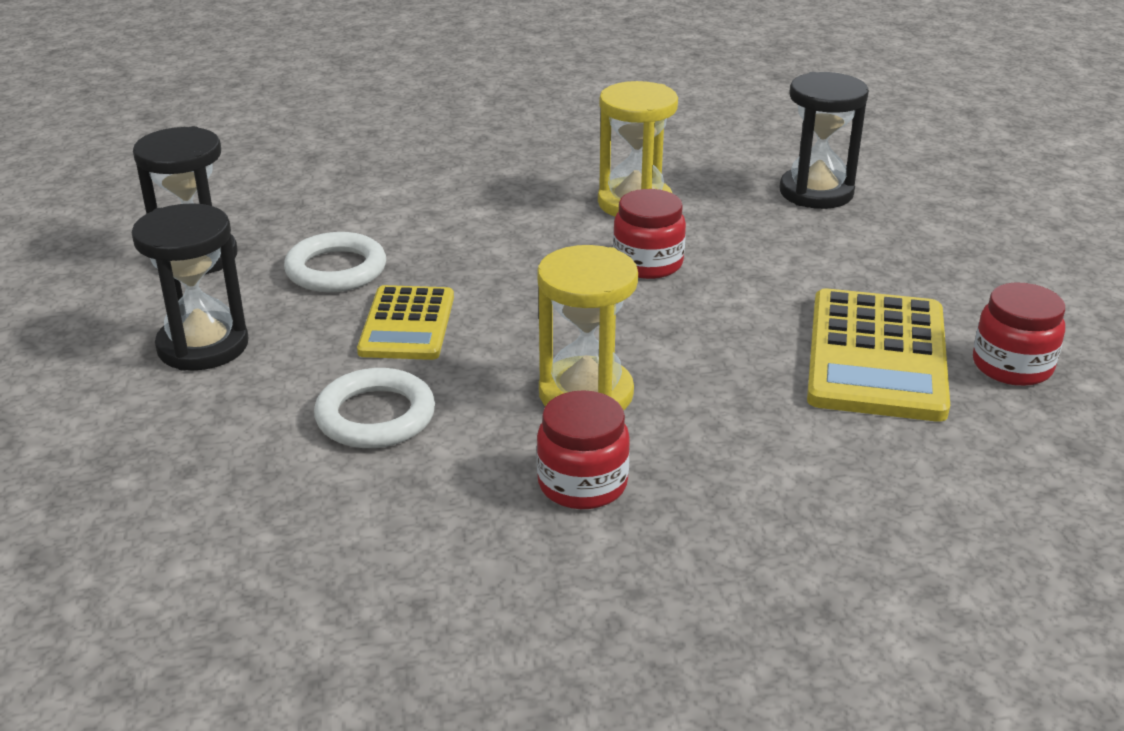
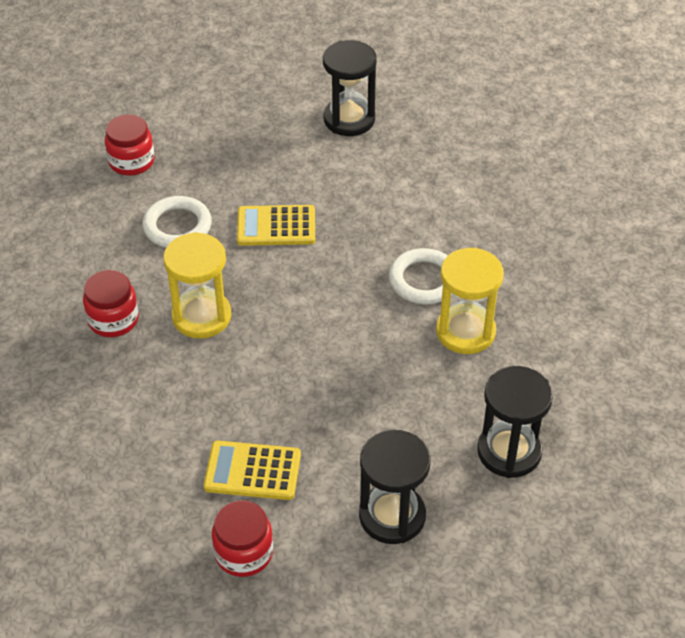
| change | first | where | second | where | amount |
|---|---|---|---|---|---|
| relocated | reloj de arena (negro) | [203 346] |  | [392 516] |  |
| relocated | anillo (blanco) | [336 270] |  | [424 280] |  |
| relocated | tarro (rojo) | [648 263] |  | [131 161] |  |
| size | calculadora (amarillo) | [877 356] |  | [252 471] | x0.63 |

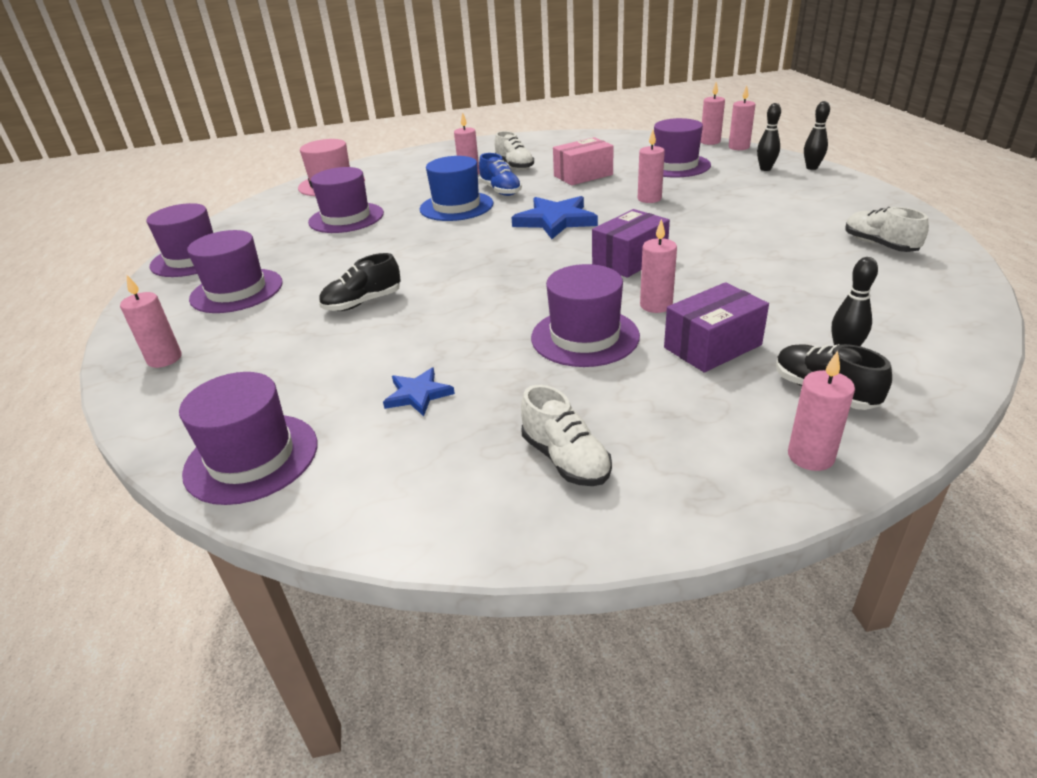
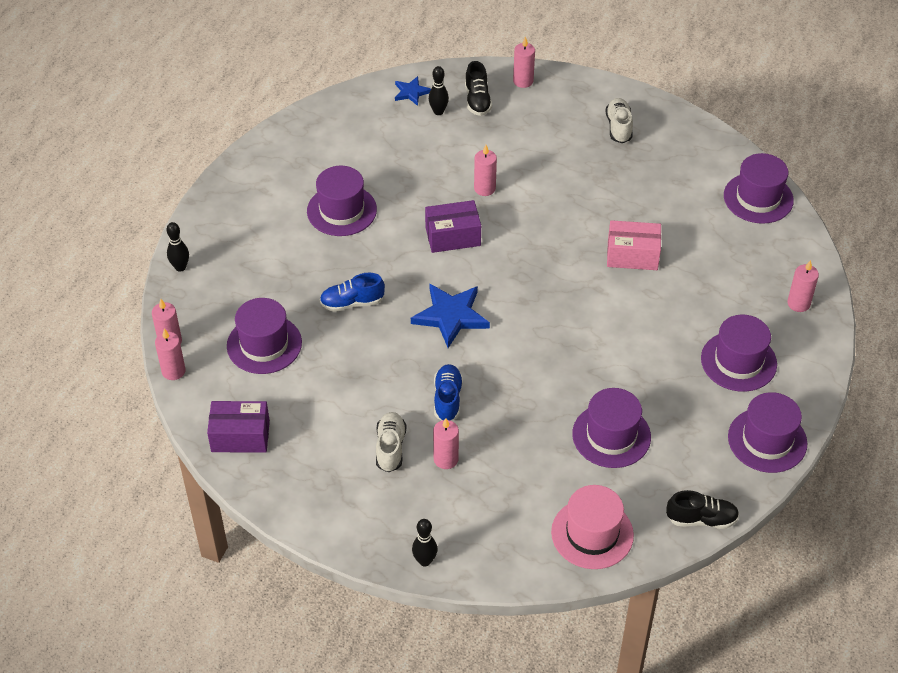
| change | first | where | second | where | amount |
|---|---|---|---|---|---|
| relocated | zapato (negro) | [362 303] |  | [701 519] |  |
| relocated | estrella (azul) | [418 394] |  | [411 92] |  |
| missing | sombrero (azul) | [456 206] |  |  |  |
| relocated | sombrero (morado) | [585 337] |  | [341 210] |  |
| relocated | caja (rosa) | [583 175] |  | [632 255] |  |
| exchanged | vela (rosa) | [649 199] | zapato (azul) | [352 303] |  |
| relocated | caja (morado) | [712 346] |  | [240 436] |  |
| relocated | bolo (negro) | [765 169] |  | [425 561] |  |
| missing | zapato (blanco) | [879 245] |  |  |  |

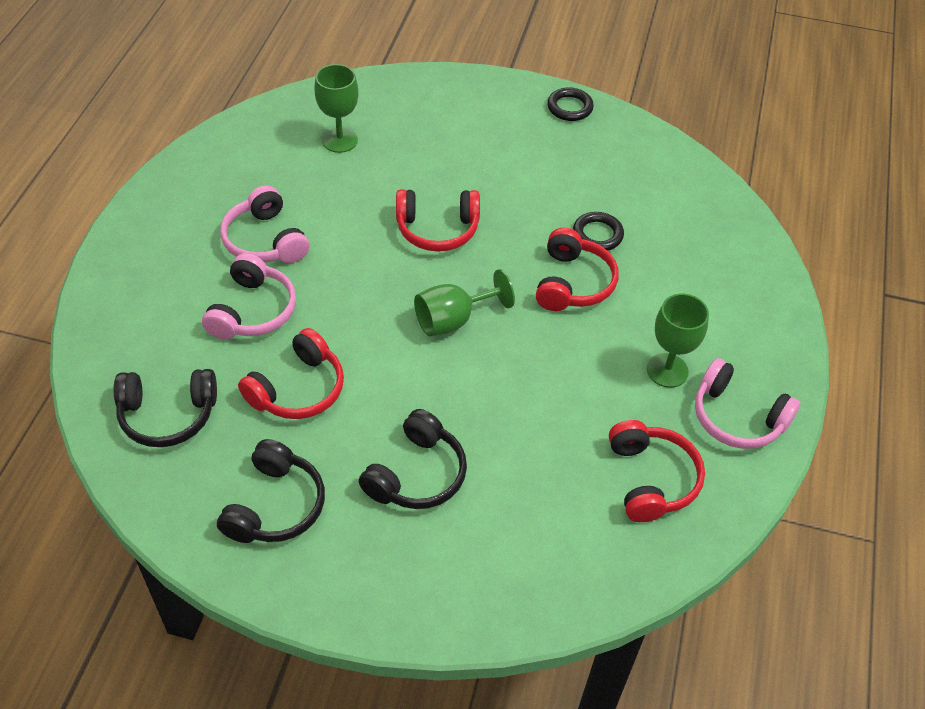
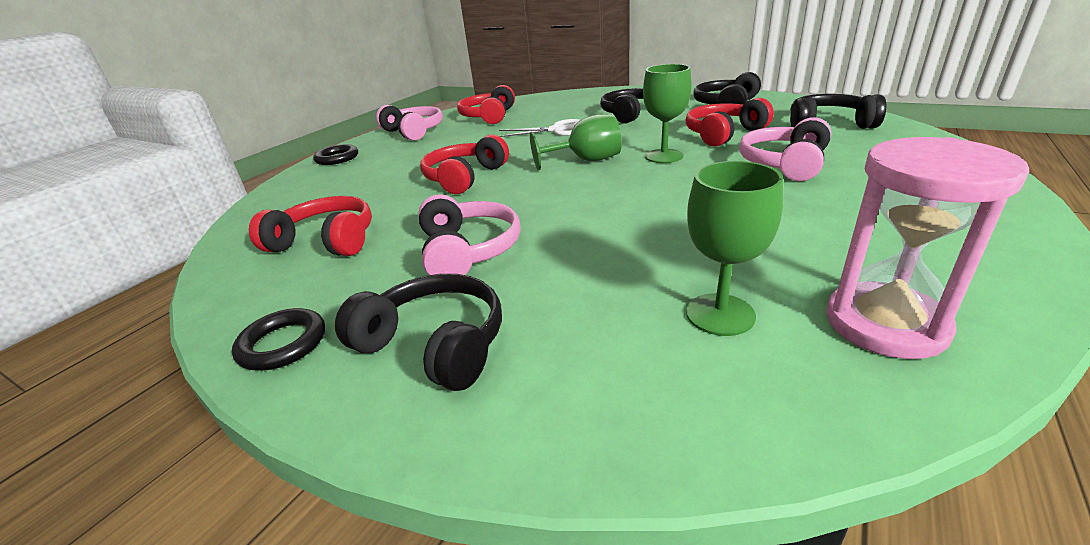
| change | first | where | second | where | amount |
|---|---|---|---|---|---|
| relocated | auriculares (rosa) | [265 240] |  | [467 250] |  |
| relocated | auriculares (rojo) | [437 229] |  | [325 241] |  |
| relocated | anillo (negro) | [597 235] |  | [337 158] |  |
| relocated | copa (verde) | [667 370] |  | [664 156] |  |
| appeared |  |  | auriculares (negro) | [434 344] |  |
| appeared |  |  | tijeras (blanco) | [557 130] |  |
| appeared |  |  | reloj de arena (rosa) | [885 324] |  |

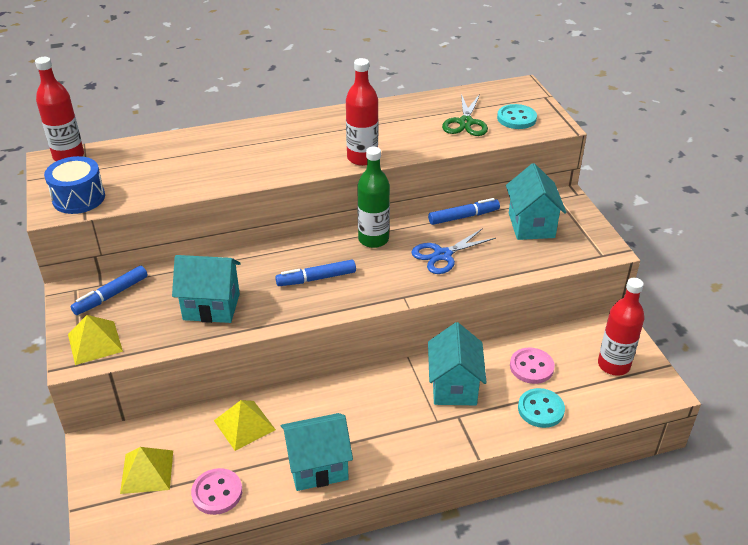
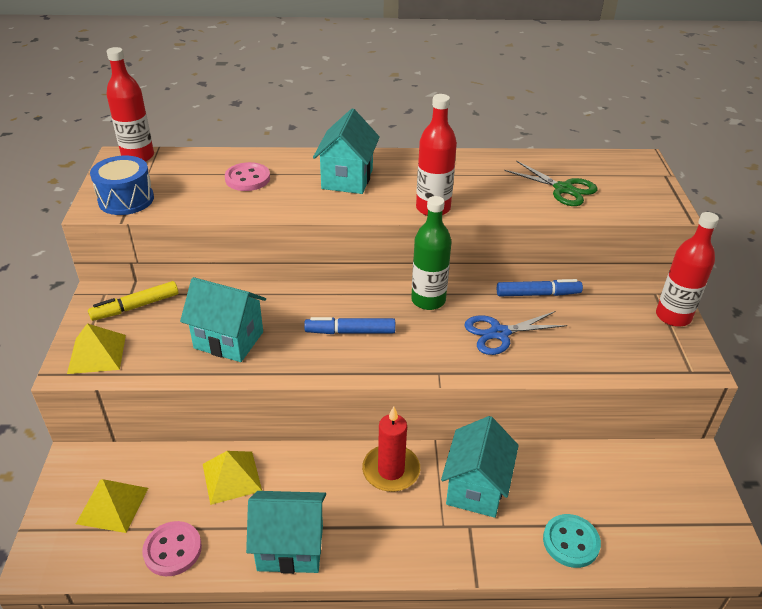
| change | first | where | second | where | amount |
|---|---|---|---|---|---|
| colour | rotulador (azul) | [111 295] | rotulador (amarillo) | [135 307] |  |
| spun | tijeras (verde) | [465 122] |  | [563 189] | 75 degrees counterclockwise |
| missing | botón (turquesa) | [516 118] |  |  |  |
| relocated | casa (turquesa) | [531 225] |  | [347 179] |  |
| relocated | botón (rosa) | [531 367] |  | [247 179] |  |
| relocated | botella (rojo) | [613 365] |  | [673 316] |  |
| appeared |  |  | vela (rojo) | [391 470] |  |

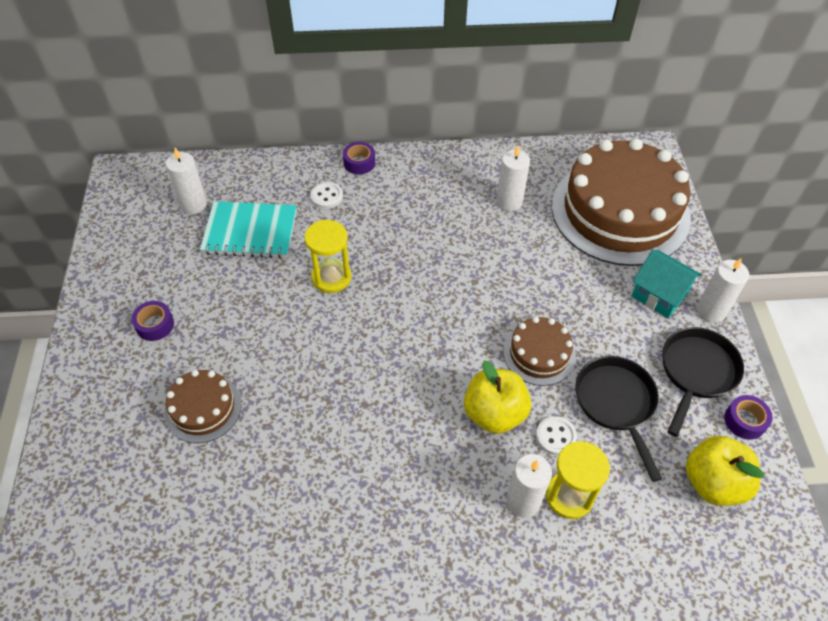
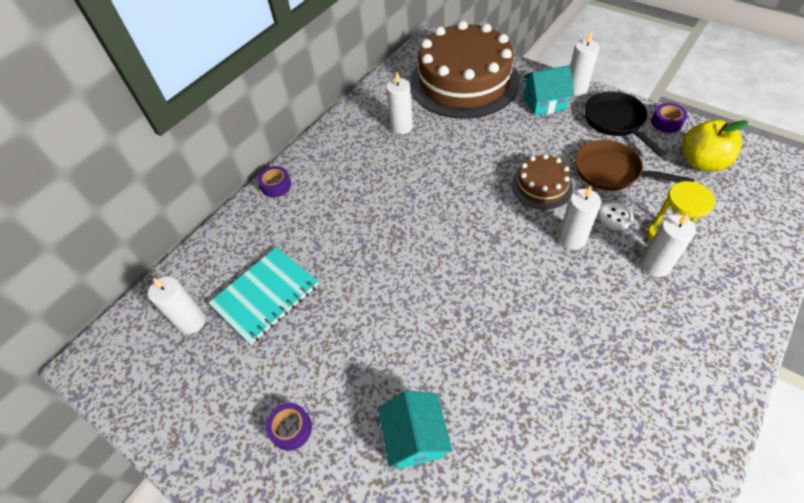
| change | first | where | second | where | amount |
|---|---|---|---|---|---|
| exchanged | tarta (marrón) | [203 408] | casa (turquesa) | [415 438] |  |
| missing | reloj de arena (amarillo) | [331 277] |  |  |  |
| missing | botón (blanco) | [326 196] |  |  |  |
| exchanged | manzana (amarillo) | [494 413] | vela (blanco) | [572 239] |  |
| colour | sartén (negro) | [616 404] | sartén (marrón) | [611 171] |  |

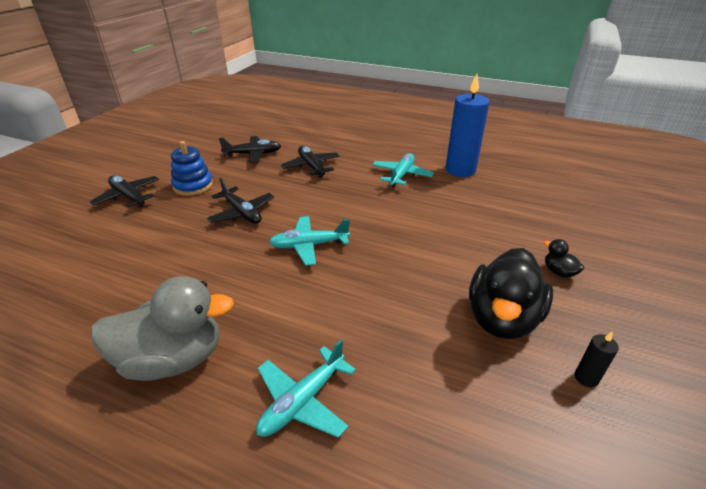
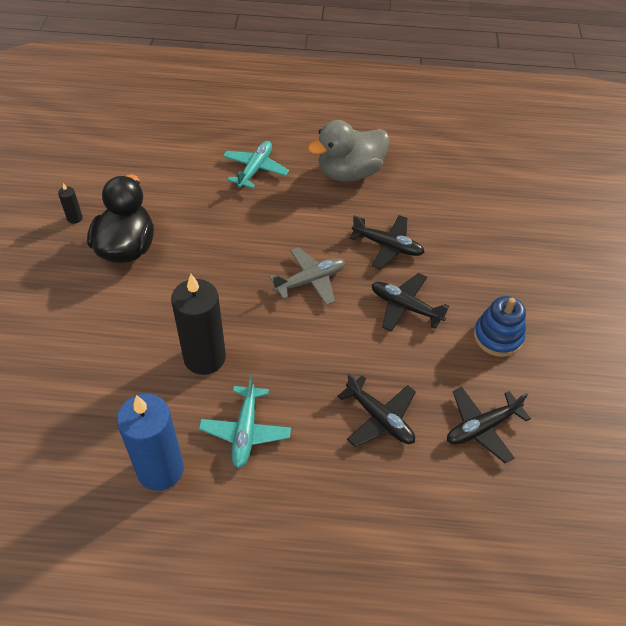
| change | first | where | second | where | amount |
|---|---|---|---|---|---|
| relocated | avión (negro) | [128 196] |  | [387 246] |  |
| colour | avión (turquesa) | [309 245] | avión (gris) | [310 281] |  |
| missing | pato (negro) | [558 272] |  |  |  |
| appeared |  |  | vela (negro) | [204 357] |  |

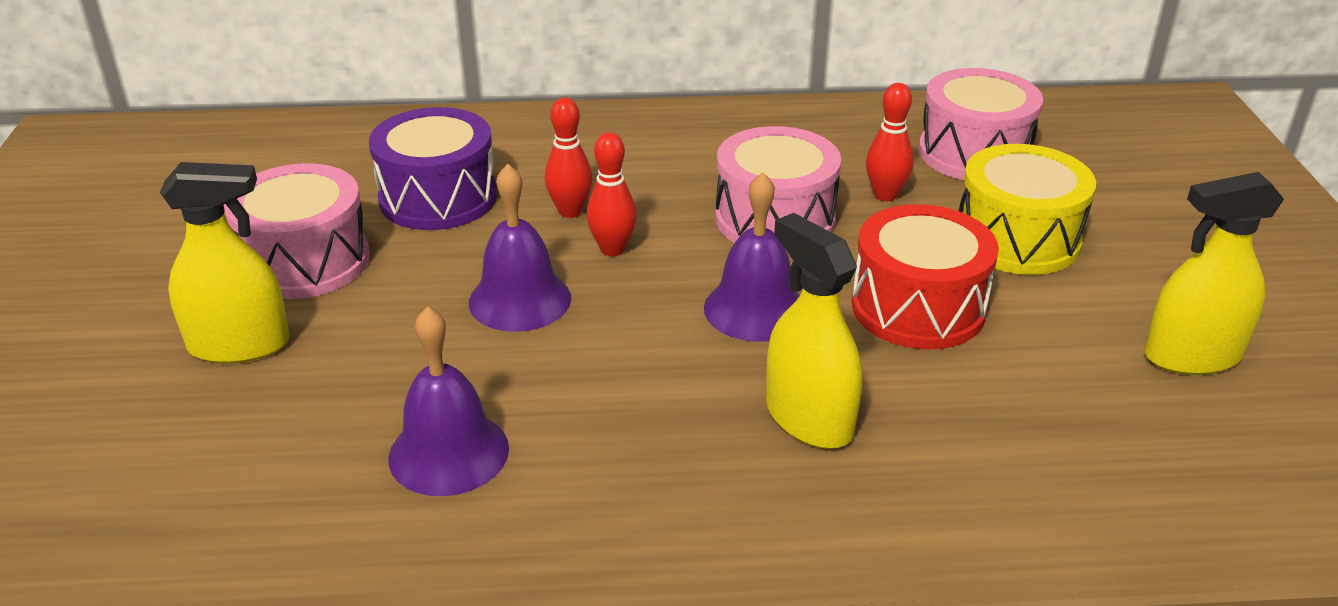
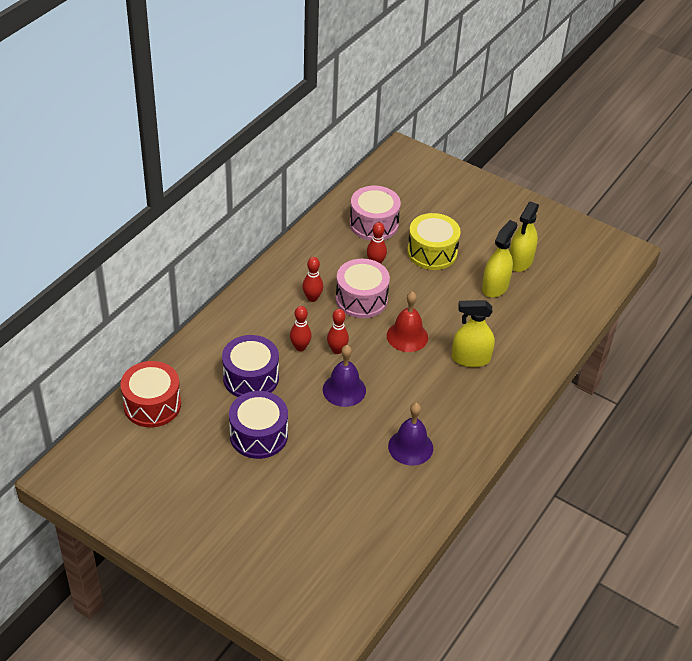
| change | first | where | second | where | amount |
|---|---|---|---|---|---|
| relocated | pulverizador (amarillo) | [239 345] |  | [495 287] |  |
| colour | tambor (rosa) | [305 261] | tambor (morado) | [258 435] |  |
| colour | campana (morado) | [755 309] | campana (rojo) | [407 336] |  |
| relocated | tambor (rojo) | [918 307] |  | [152 405] |  |
| appeared |  |  | bolo (rojo) | [312 298] |  |

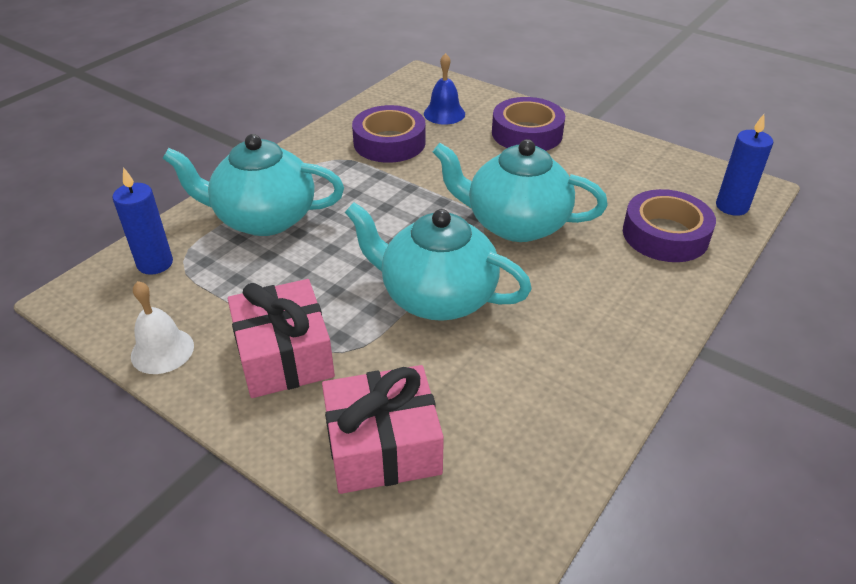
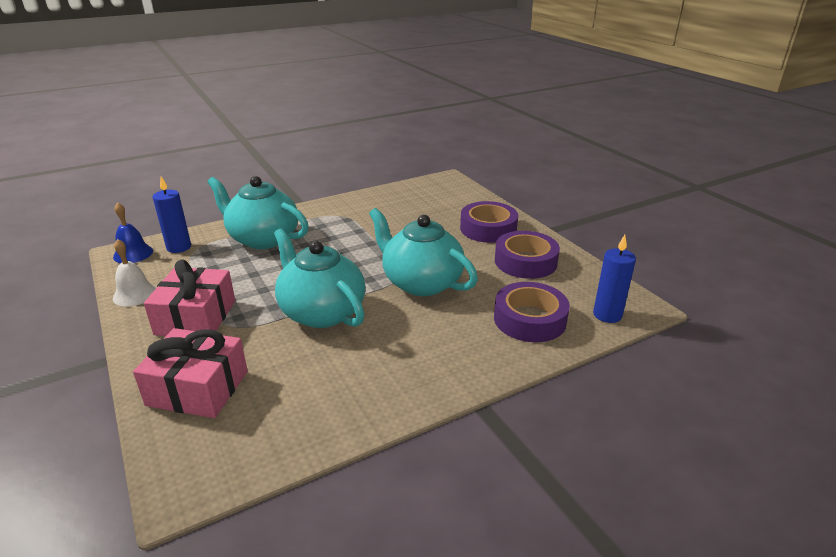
| change | first | where | second | where | amount |
|---|---|---|---|---|---|
| relocated | cinta adhesiva (morado) | [389 142] |  | [525 261] |  |
| relocated | campana (azul) | [444 113] |  | [133 254] |  |

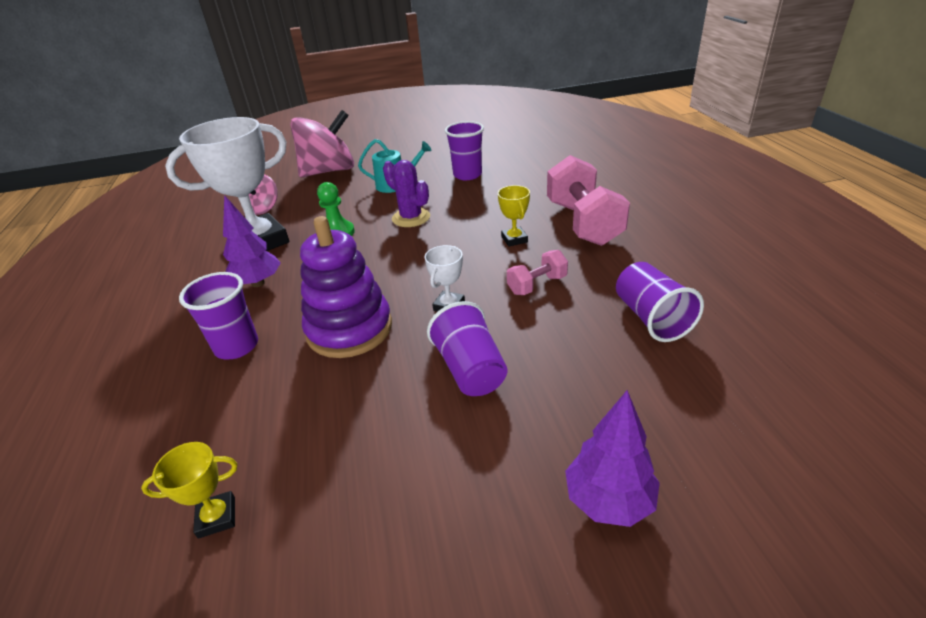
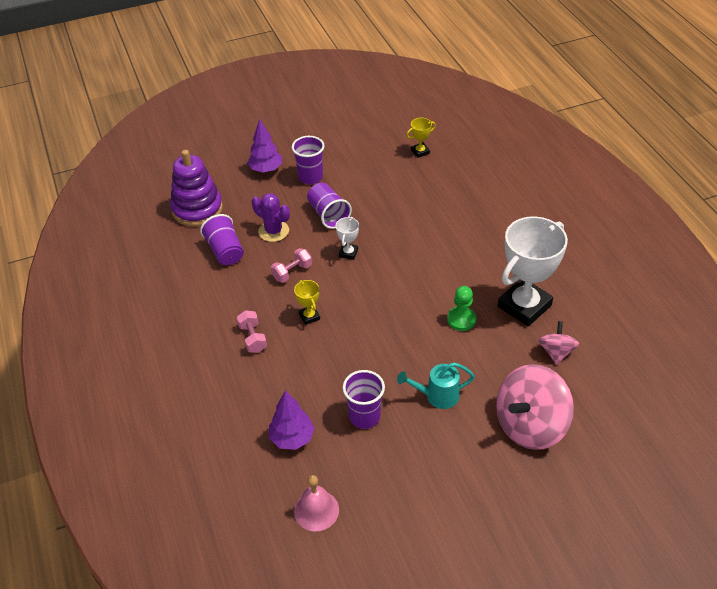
| change | first | where | second | where | amount |
|---|---|---|---|---|---|
| relocated | vaso (morado) | [236 346] |  | [310 177] |  |
| relocated | árbol (morado) | [258 283] |  | [292 438] |  |
| relocated | juguete apilable (morado) | [349 329] |  | [197 209] |  |
| relocated | cactus (morado) | [411 218] |  | [273 231] |  |
| size | mancuerna (rosa) | [583 223] |  | [253 338] | x0.50 |
| appeared |  |  | campana (rosa) | [316 510] |  |

